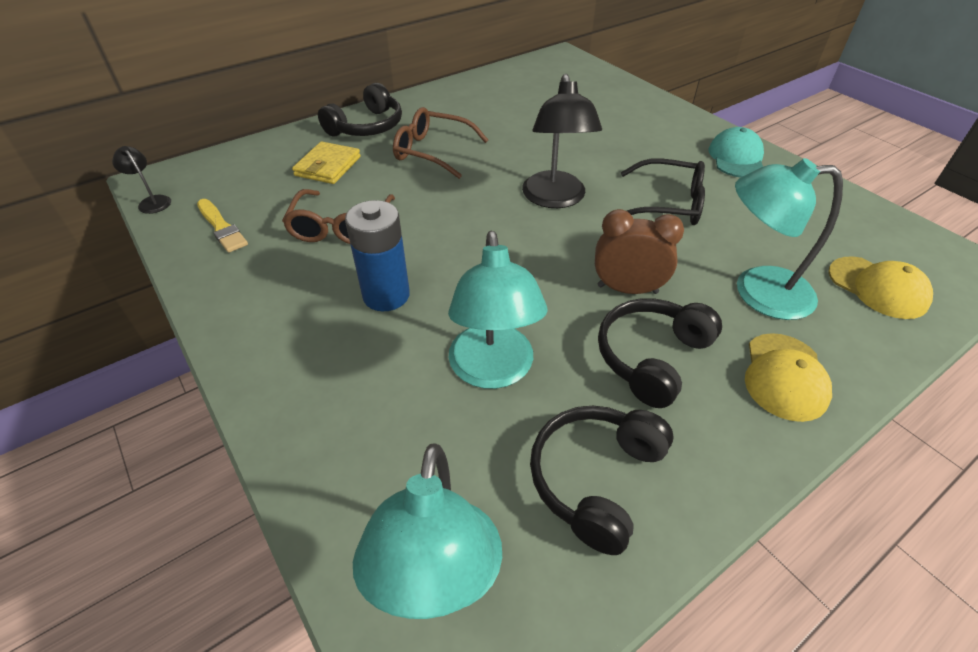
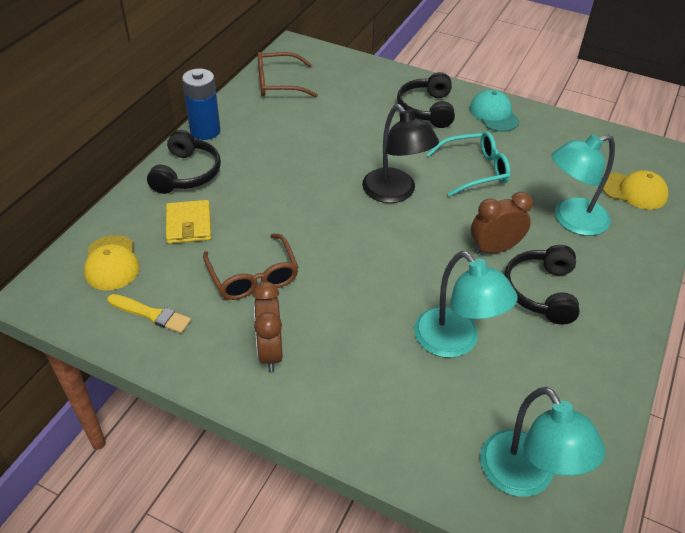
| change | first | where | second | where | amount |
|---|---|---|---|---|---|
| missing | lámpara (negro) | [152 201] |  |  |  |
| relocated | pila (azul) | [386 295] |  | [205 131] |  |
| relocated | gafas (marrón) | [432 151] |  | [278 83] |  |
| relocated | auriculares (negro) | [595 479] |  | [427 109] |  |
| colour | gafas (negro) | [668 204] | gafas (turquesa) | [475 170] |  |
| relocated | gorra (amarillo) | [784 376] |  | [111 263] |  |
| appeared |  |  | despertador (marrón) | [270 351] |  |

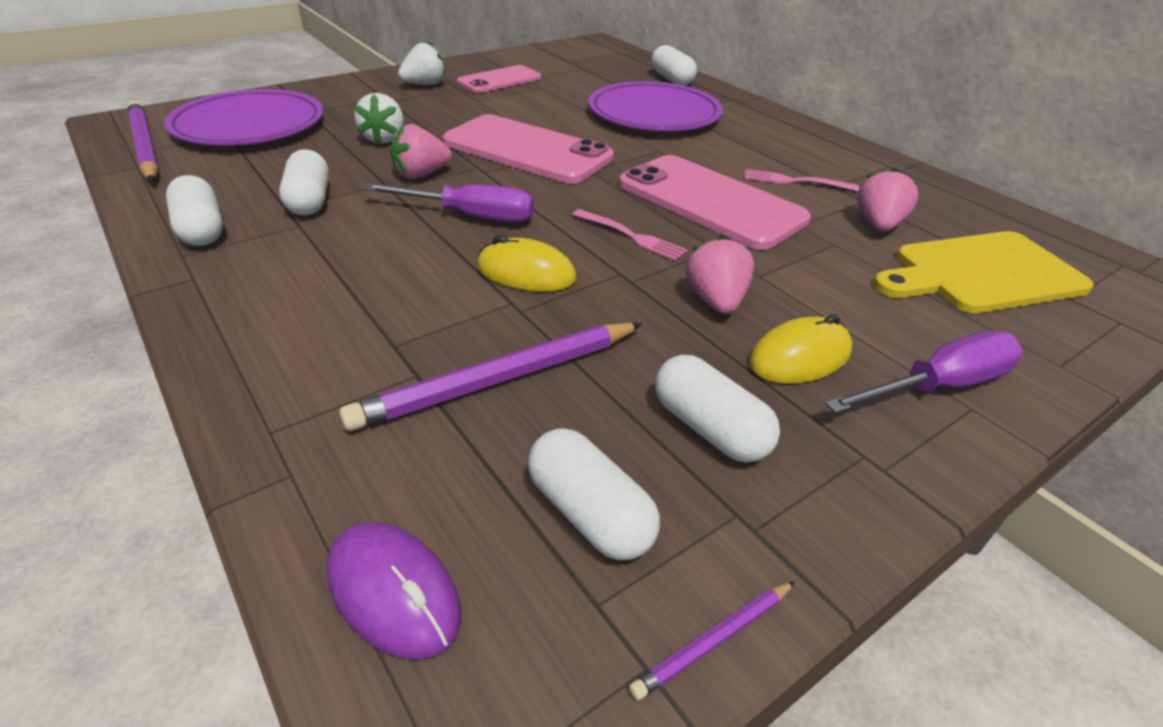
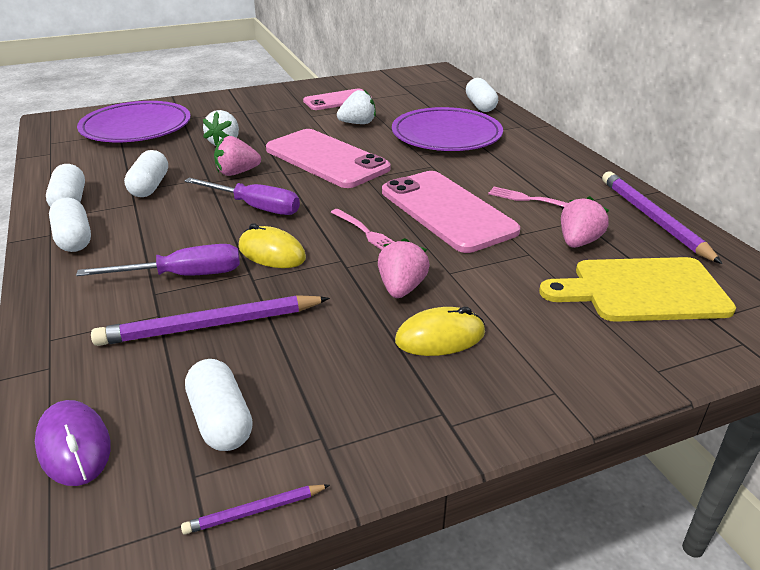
| change | first | where | second | where | amount |
|---|---|---|---|---|---|
| relocated | lápiz (morado) | [145 146] |  | [653 218] |  |
| relocated | fresa (blanco) | [424 85] |  | [358 123] |  |
| relocated | cápsula (blanco) | [709 428] |  | [74 239] |  |
| relocated | destornillador (morado) | [938 386] |  | [183 275] |  |

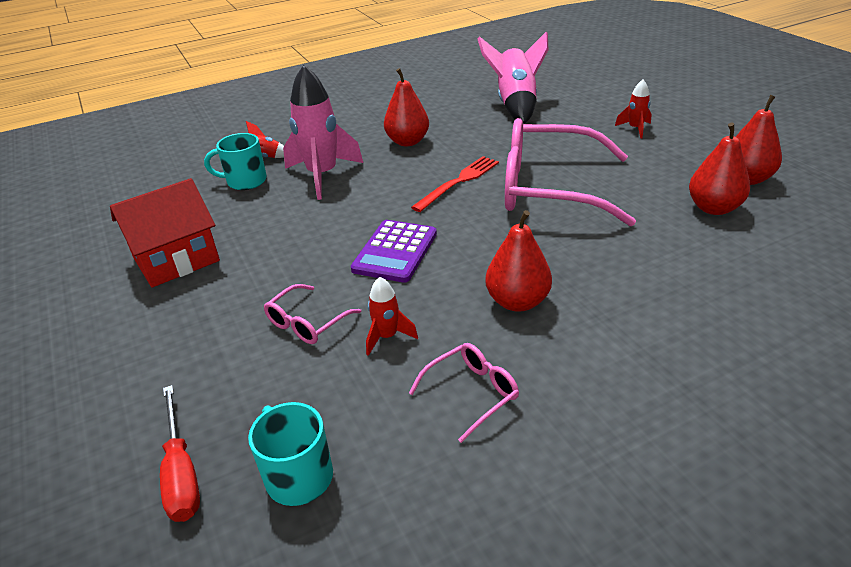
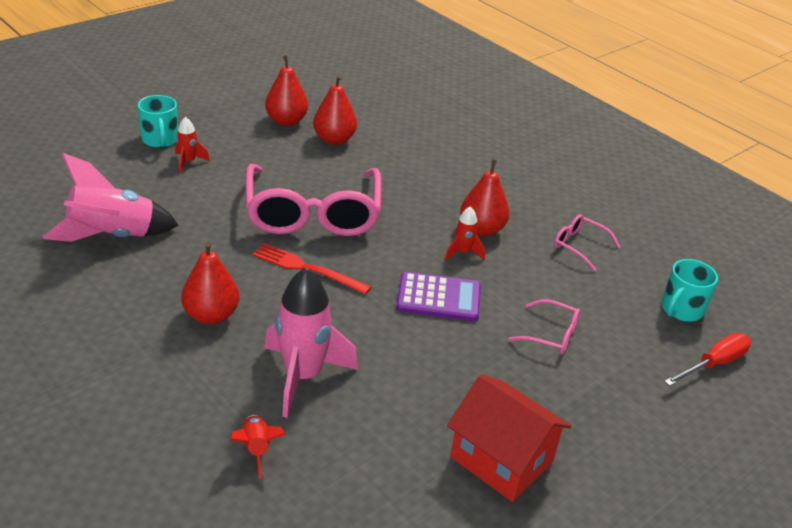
| change | first | where | second | where | amount |
|---|---|---|---|---|---|
| relocated | taza (turquesa) | [245 181] |  | [160 140] |  |
| relocated | cohete (rojo) | [387 337] |  | [462 252] |  |

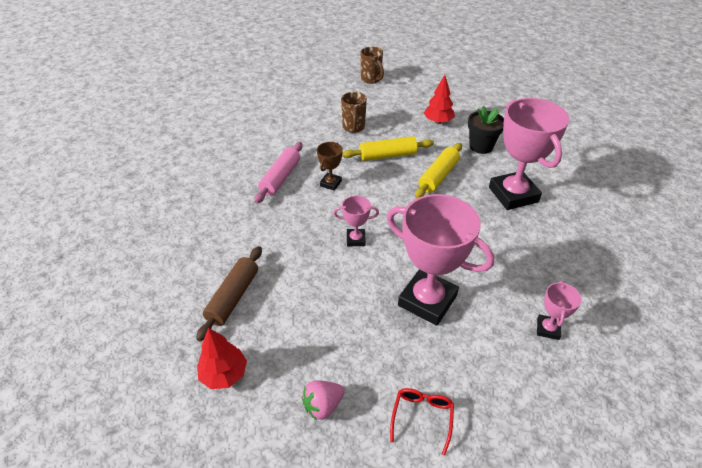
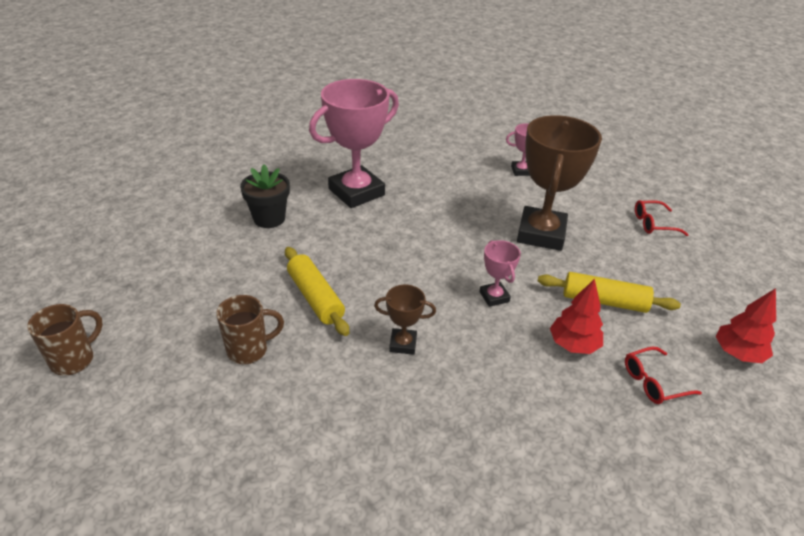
| change | first | where | second | where | amount |
|---|---|---|---|---|---|
| exchanged | rodillo (marrón) | [233 297] | gafas (rojo) | [653 382] |  |
| missing | rodillo (rosa) | [280 178] |  |  |  |
| missing | fresa (rosa) | [323 406] |  |  |  |
| colour | trofeo (rosa) | [427 301] | trofeo (marrón) | [541 234] |  |
| relocated | rodillo (amarillo) | [438 176] |  | [604 301] |  |
| relocated | árbol (rojo) | [438 121] |  | [573 345] |  |

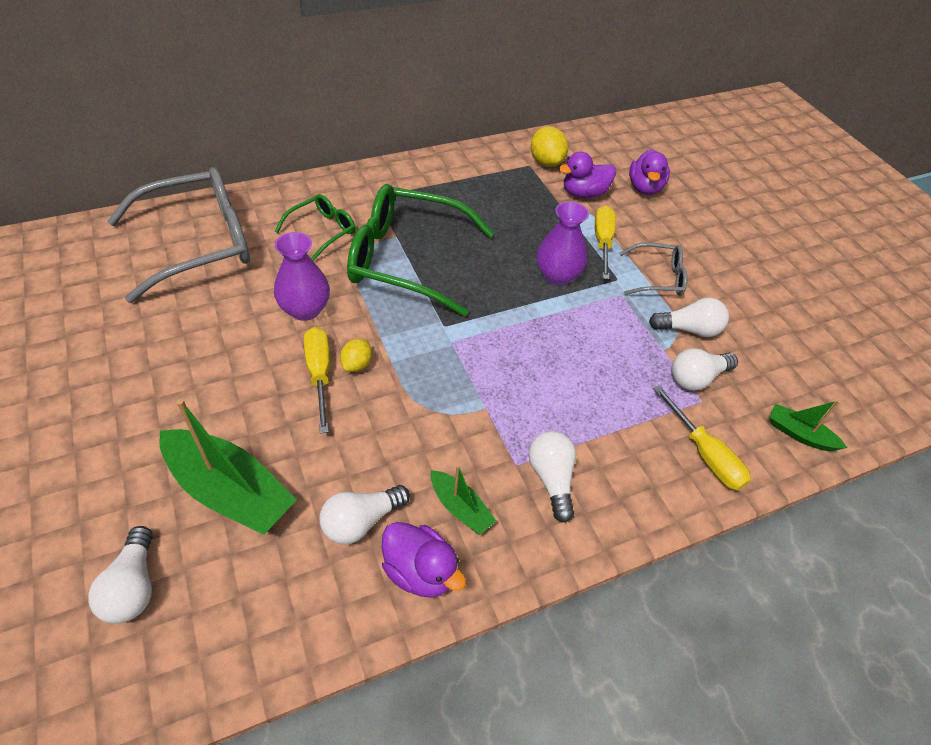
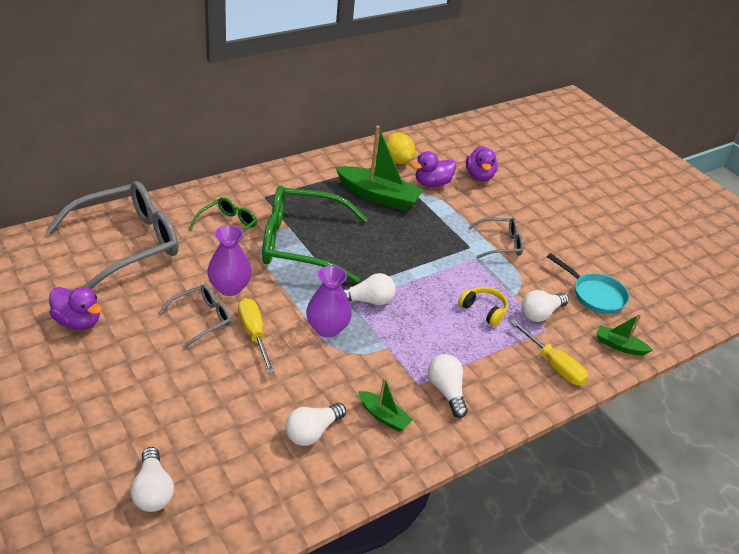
| change | first | where | second | where | amount |
|---|---|---|---|---|---|
| relocated | barco (verde) | [230 491] |  | [378 196] |  |
| missing | limón (amarillo) | [357 364] |  |  |  |
| relocated | pato (morado) | [420 571] |  | [78 321] |  |
| relocated | florero (morado) | [557 276] |  | [327 328] |  |
| missing | destornillador (amarillo) | [602 242] |  |  |  |
| relocated | bombilla (blanco) | [689 329] |  | [367 300] |  |
| appeared |  |  | gafas (gris) | [202 319] |  |
| appeared |  |  | auriculares (amarillo) | [483 310] |  |
| appeared |  |  | sartén (turquesa) | [595 295] |  |

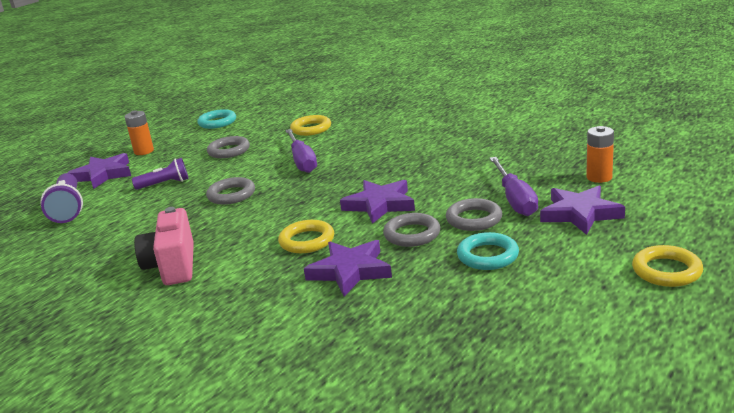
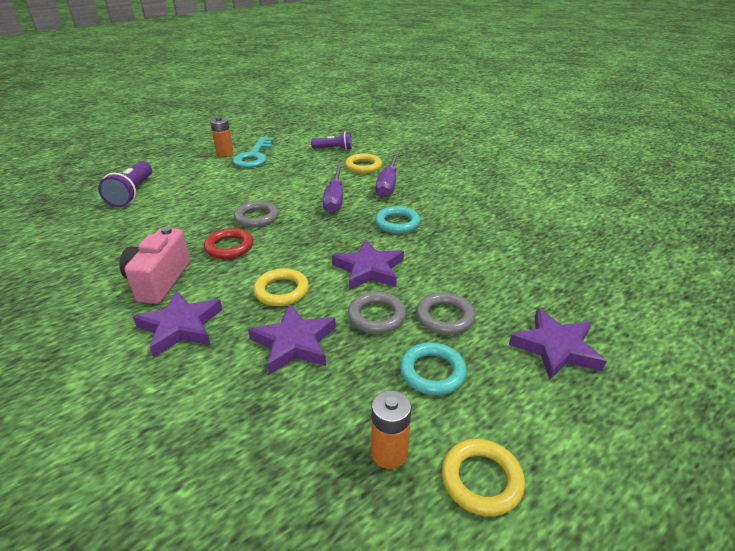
| change | first | where | second | where | amount |
|---|---|---|---|---|---|
| relocated | estrella (morado) | [103 175] |  | [180 326] |  |
| relocated | lámpara de mano (morado) | [165 184] |  | [334 149] |  |
| relocated | anillo (turquesa) | [217 122] |  | [397 223] |  |
| missing | anillo (gris) | [229 151] |  |  |  |
| relocated | destornillador (morado) | [515 199] |  | [388 184] |  |
| relocated | pila (naranja) | [599 177] |  | [389 453] |  |
| relocated | anillo (amarillo) | [666 271] |  | [481 480] |  |
| appeared |  |  | anillo (rojo) | [229 247] |  |
| appeared |  |  | llave (turquesa) | [254 156] |  |

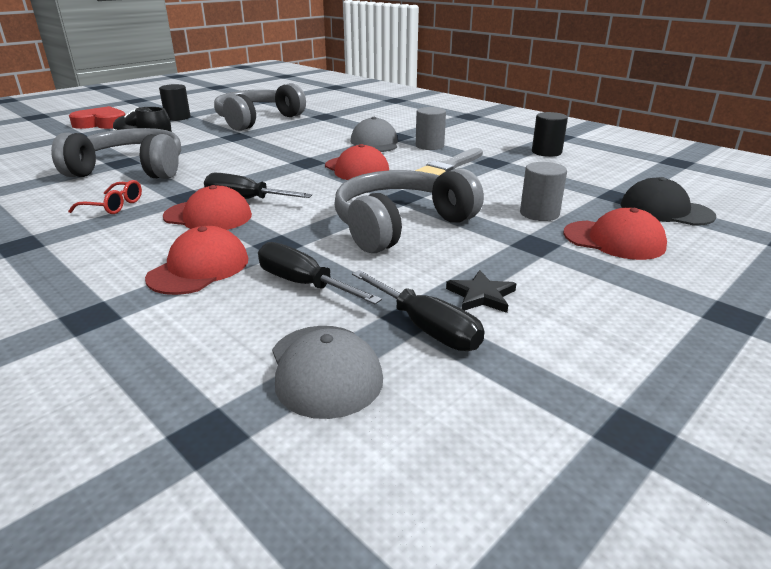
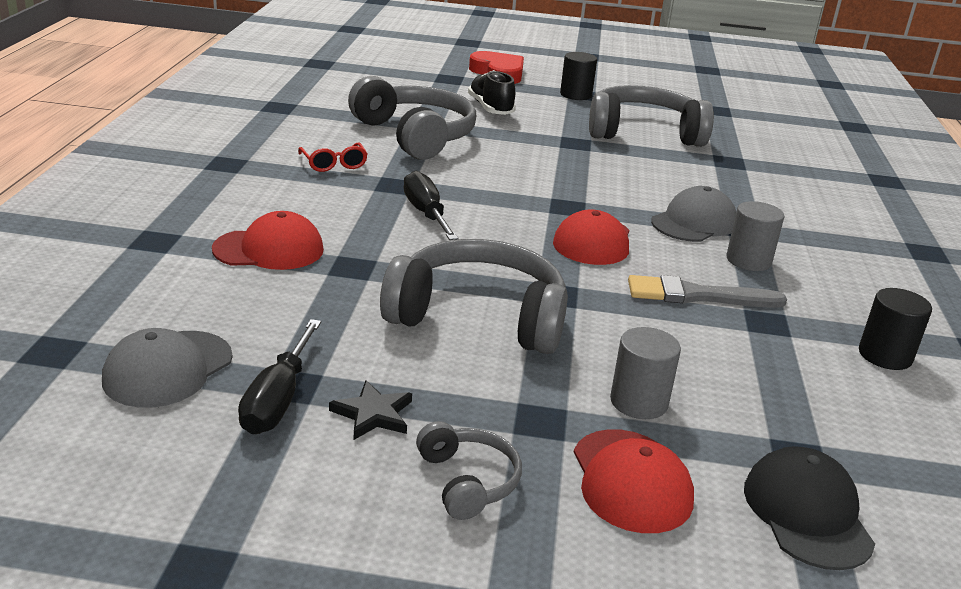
| change | first | where | second | where | amount |
|---|---|---|---|---|---|
| missing | gorra (rojo) | [208 216] |  |  |  |
| missing | destornillador (negro) | [303 284] |  |  |  |
| appeared |  |  | auriculares (gris) | [467 481] |  |

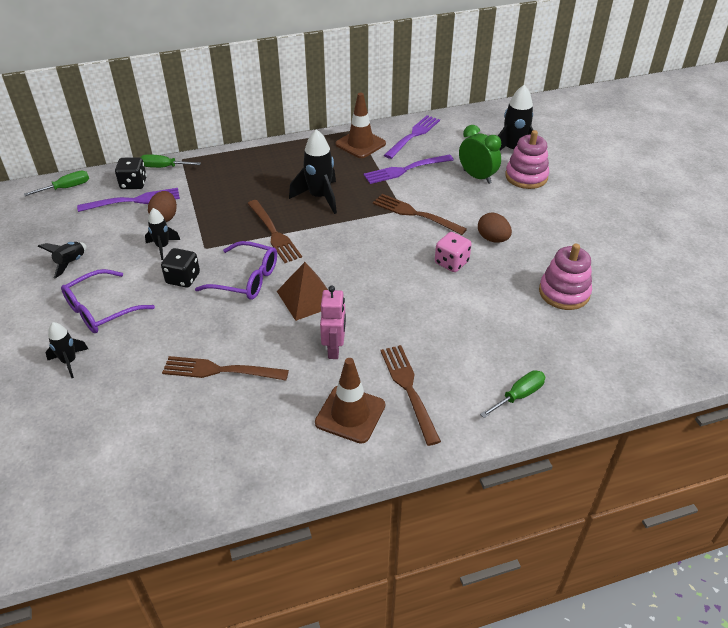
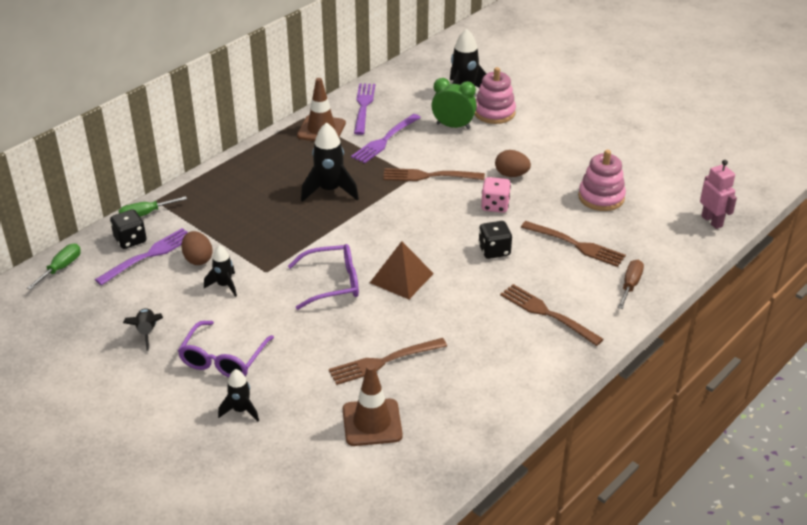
| change | first | where | second | where | amount |
|---|---|---|---|---|---|
| relocated | dado (negro) | [183 278] |  | [494 250] |  |
| relocated | tenedor (marrón) | [274 233] |  | [576 245] |  |
| relocated | cono de tráfico (marrón) | [350 414] |  | [372 423] |  |
| relocated | robot (rosa) | [334 349] |  | [712 221] |  |
| colour | destornillador (verde) | [519 396] | destornillador (marrón) | [630 285] |  |

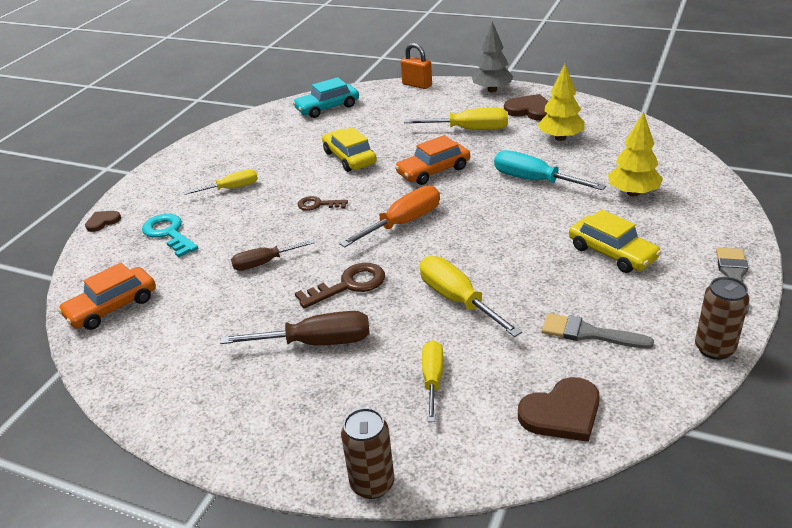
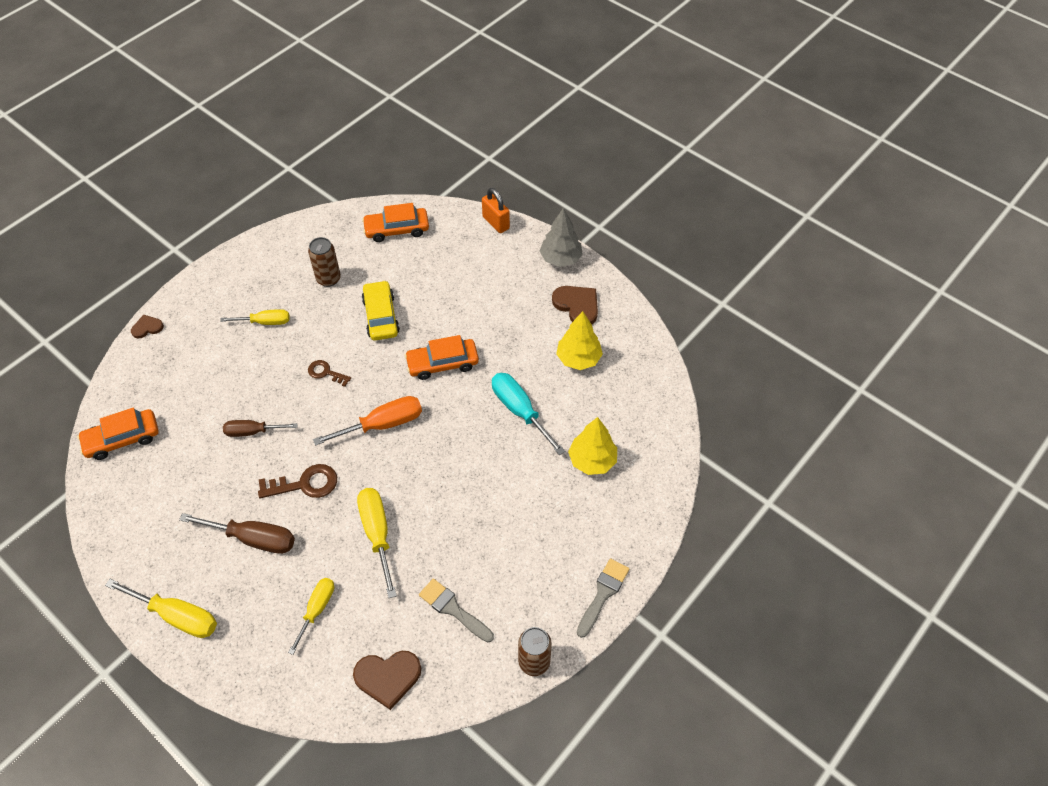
| change | first | where | second | where | amount |
|---|---|---|---|---|---|
| missing | llave (turquesa) | [168 233] |  |  |  |
| colour | coche (turquesa) | [327 107] | coche (naranja) | [397 229] |  |
| relocated | lata (marrón) | [372 484] |  | [328 279] |  |
| relocated | destornillador (amarillo) | [469 130] |  | [177 616] |  |
| missing | coche (amarillo) | [612 253] |  |  |  |

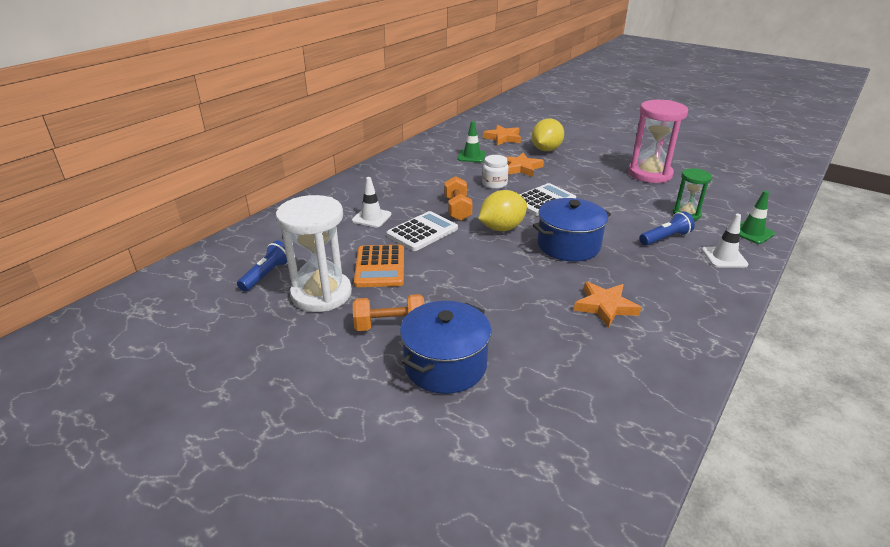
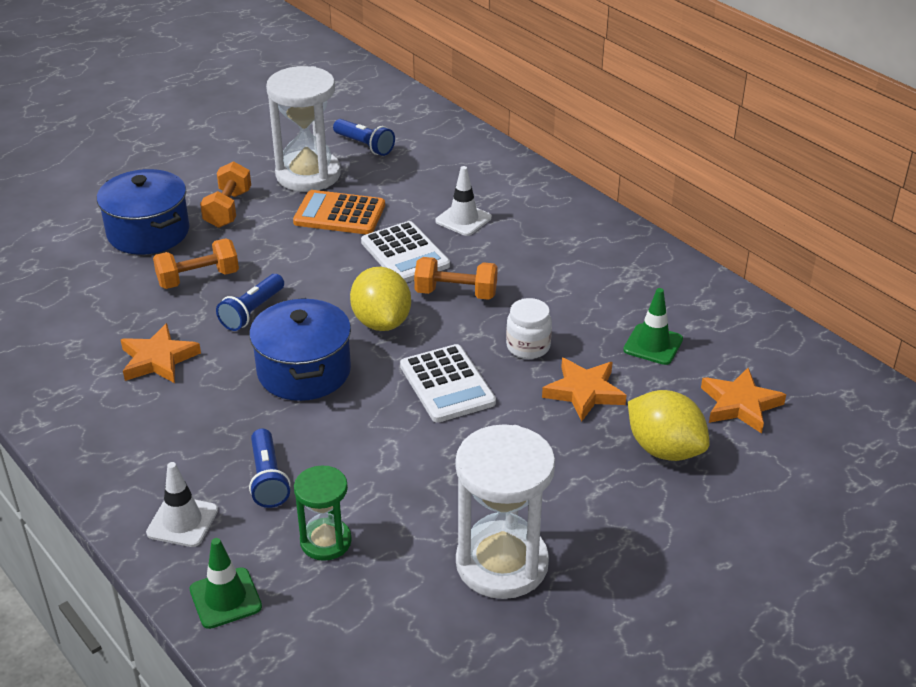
| change | first | where | second | where | amount |
|---|---|---|---|---|---|
| colour | reloj de arena (rosa) | [650 174] | reloj de arena (blanco) | [502 563] |  |
| appeared |  |  | mancuerna (naranja) | [198 279] |  |
| appeared |  |  | lámpara de mano (azul) | [252 312] |  |

